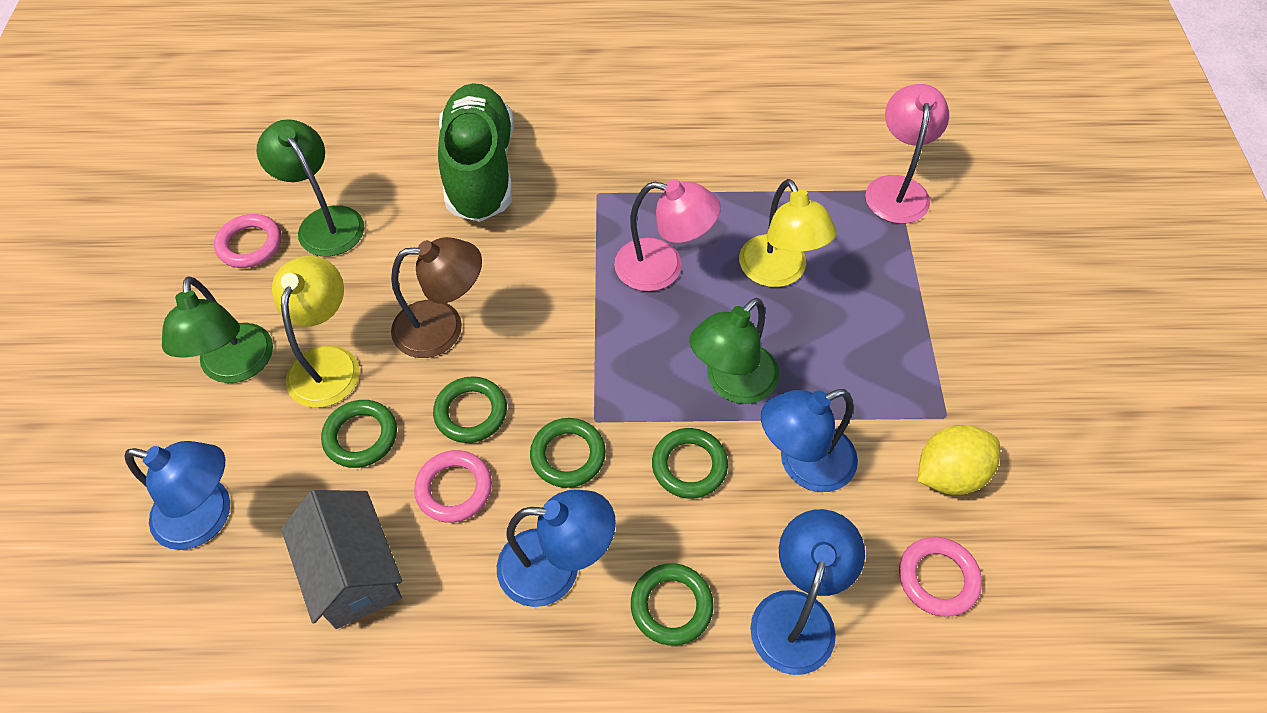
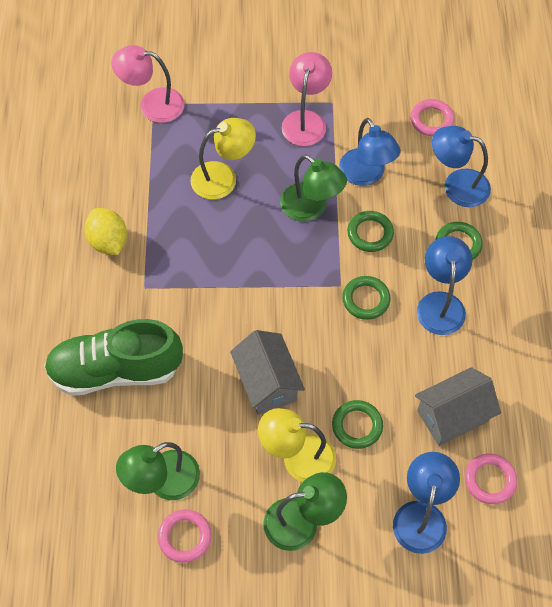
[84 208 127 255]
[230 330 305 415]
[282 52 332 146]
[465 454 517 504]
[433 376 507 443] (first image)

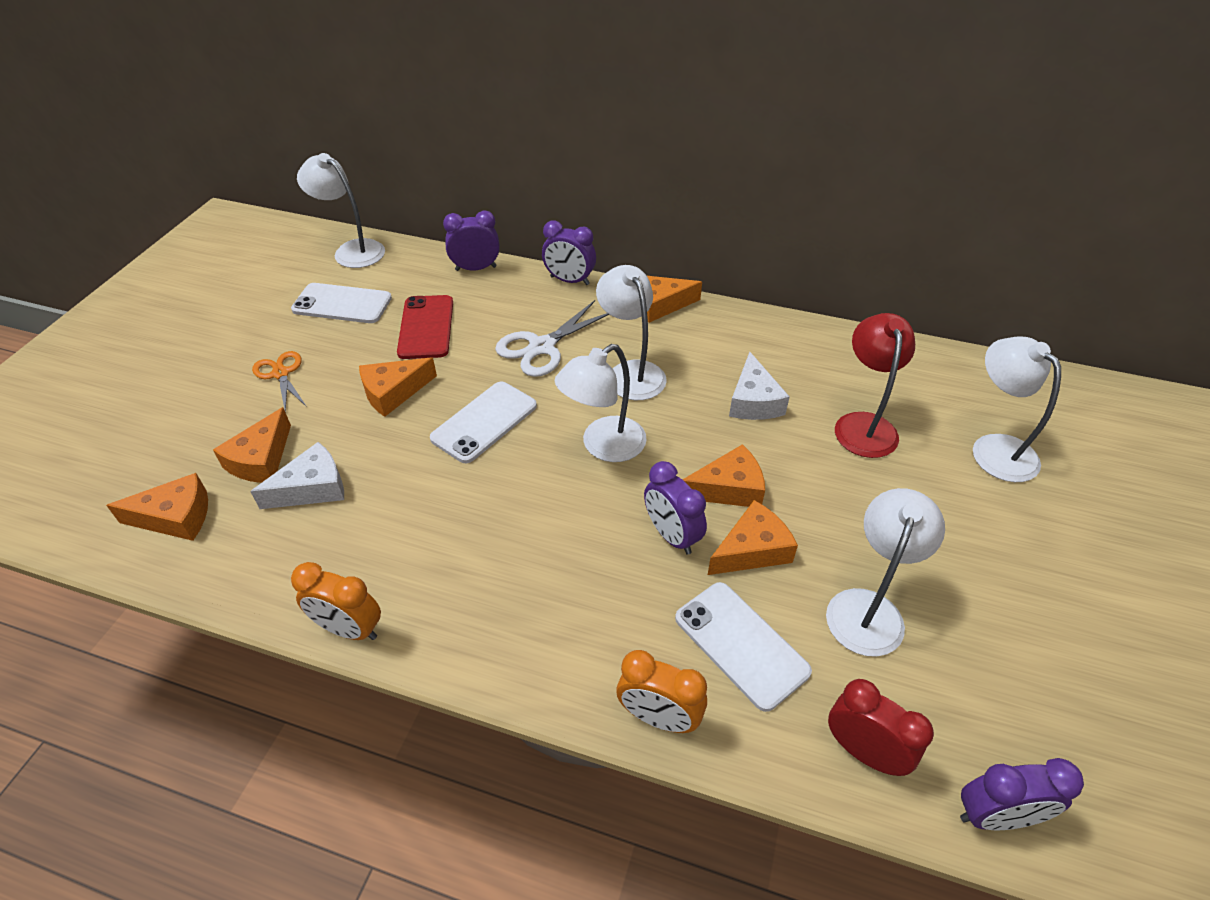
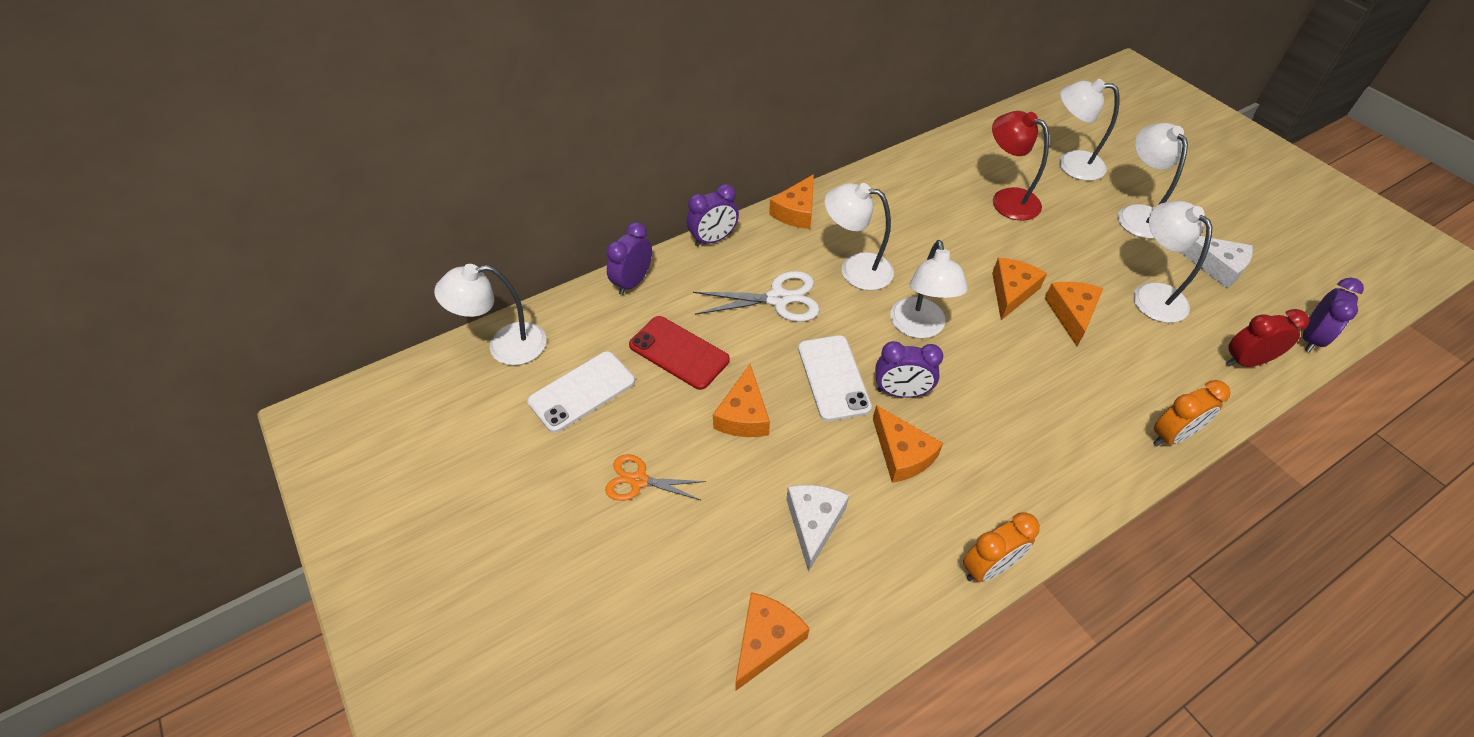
[693 271 820 322]
[873 405 943 483]
[876 341 943 398]
[1118 123 1188 239]
[1180 236 1253 288]
[675 582 812 712] (first image)

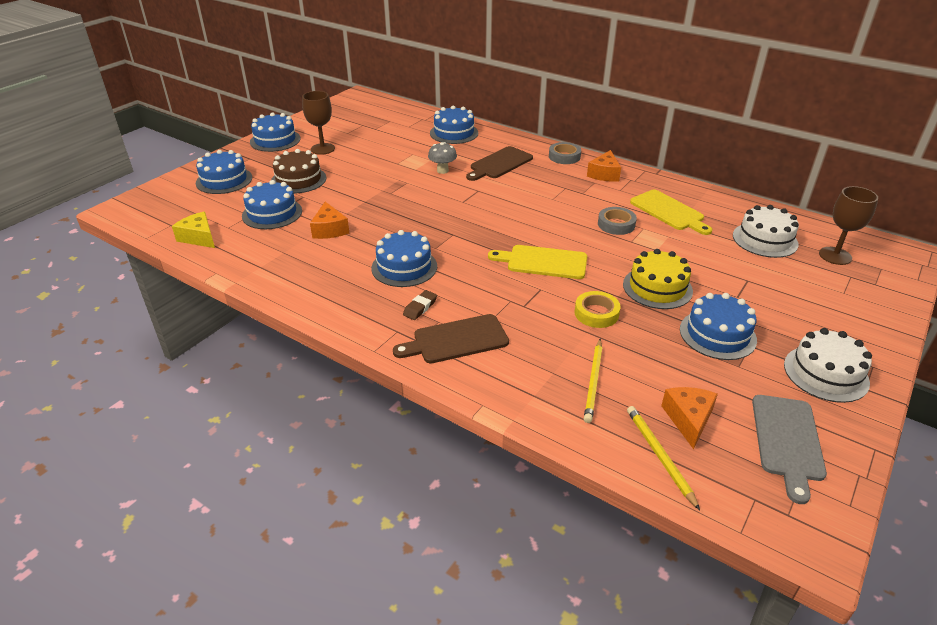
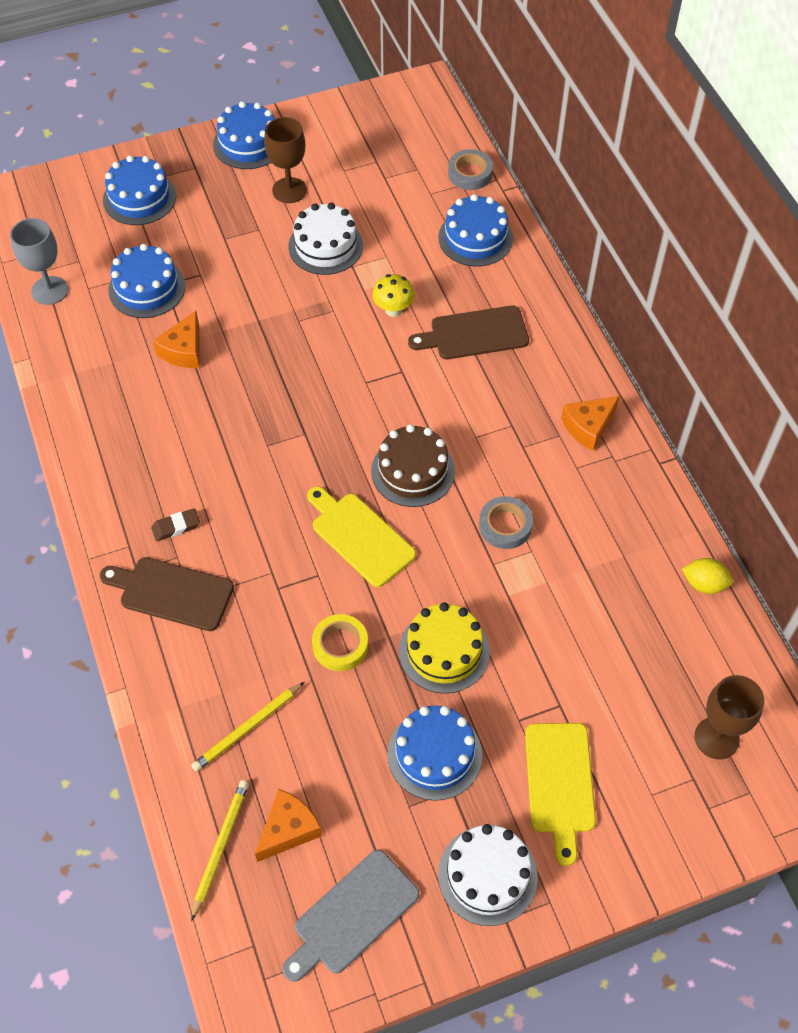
[10 218 68 305]
[288 203 363 275]
[371 424 455 507]
[373 274 415 317]
[448 149 493 190]
[525 723 596 866]
[682 558 733 594]
[371 230 437 287] (first image)

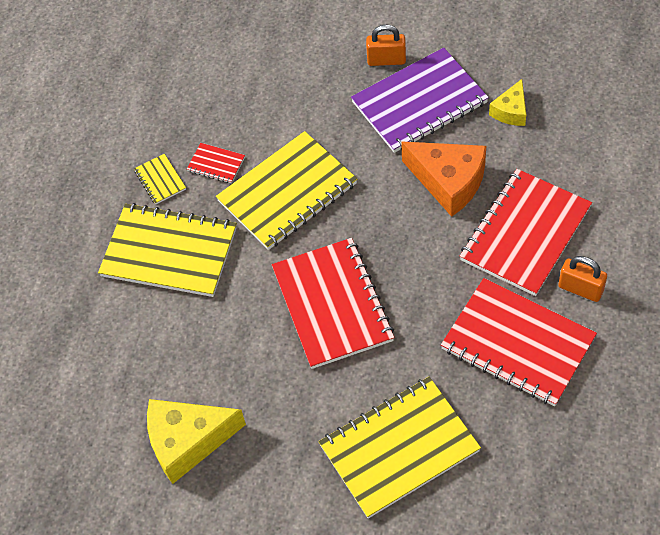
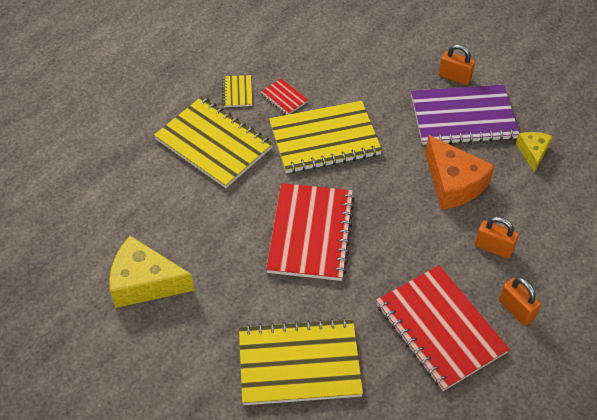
[475 217 519 259]
[516 132 552 172]

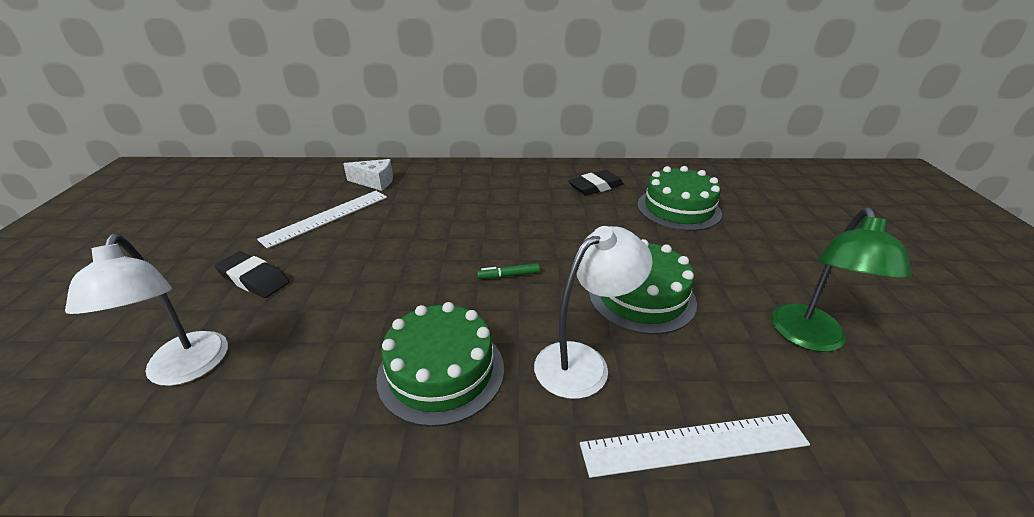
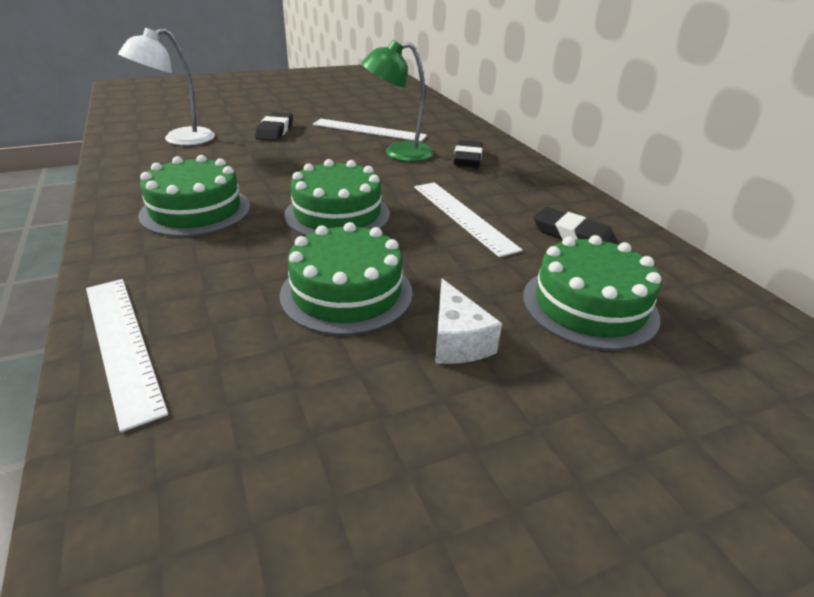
[284 159 390 236]
[361 40 434 162]
[414 182 523 257]
[435 279 502 364]
[453 140 483 167]
[534 226 653 399] (first image)

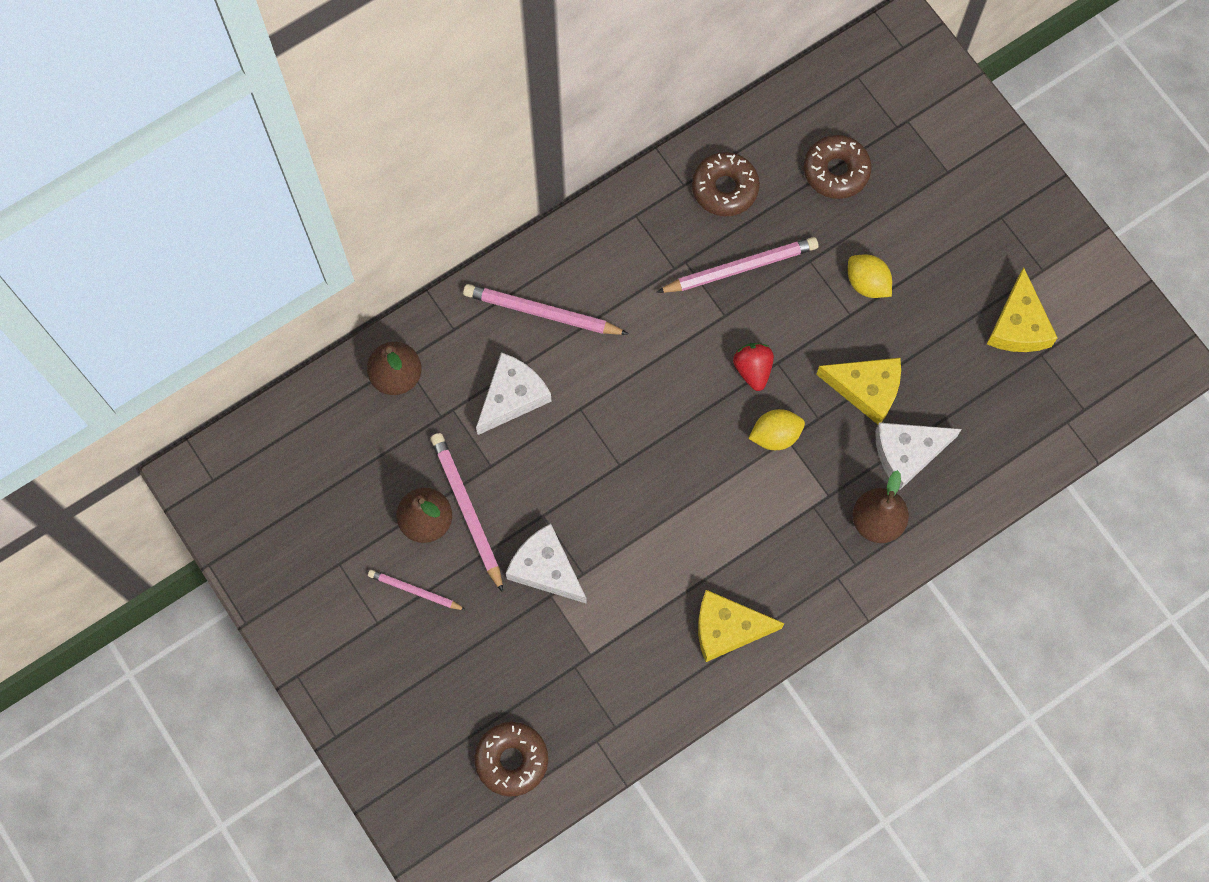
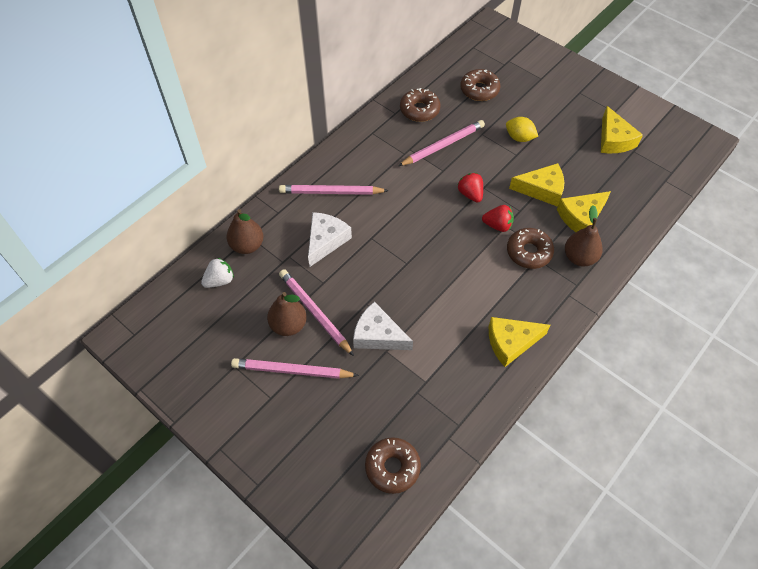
[201 258 234 288]
[231 358 359 379]
[482 205 514 232]
[507 228 554 269]
[557 191 611 232]

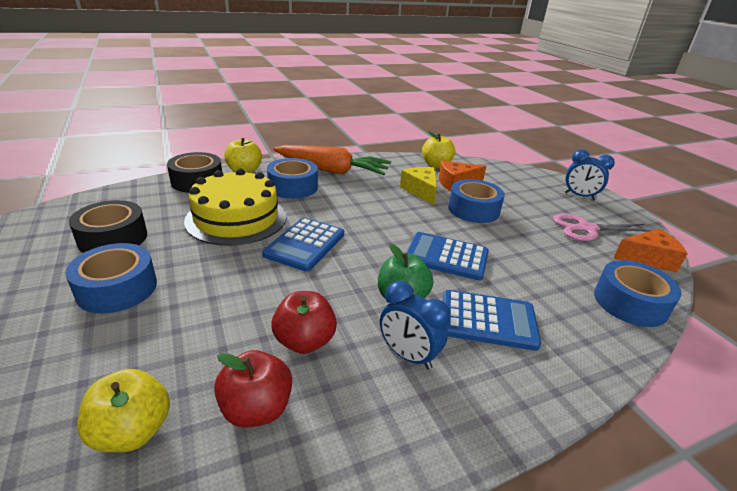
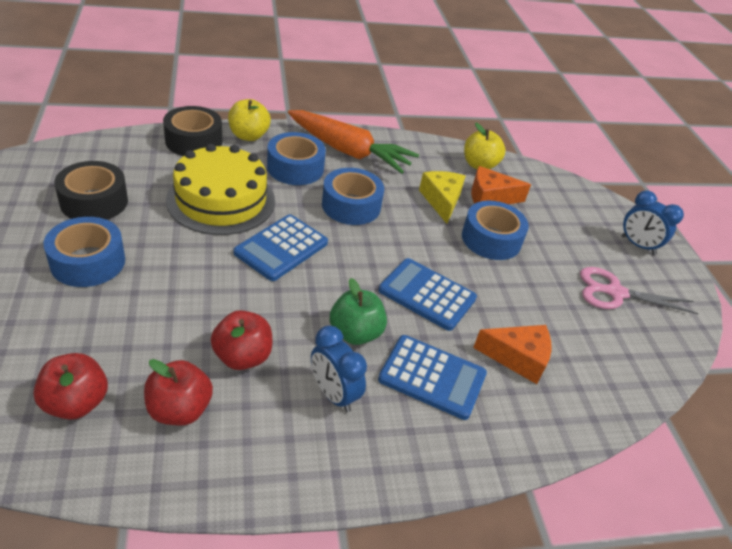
[33 353 108 420]
[322 168 384 225]
[473 325 551 384]

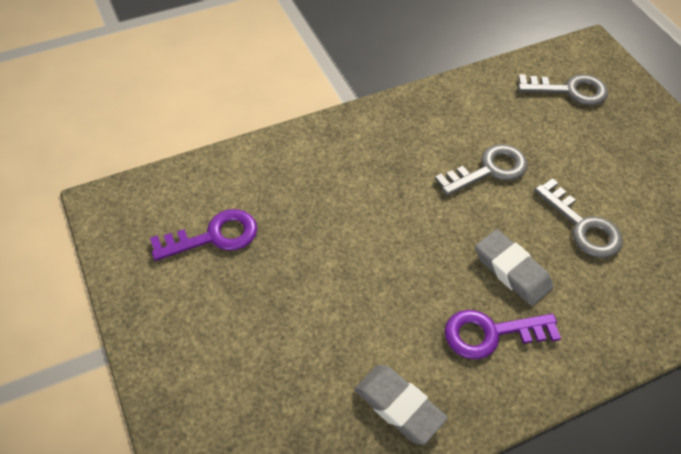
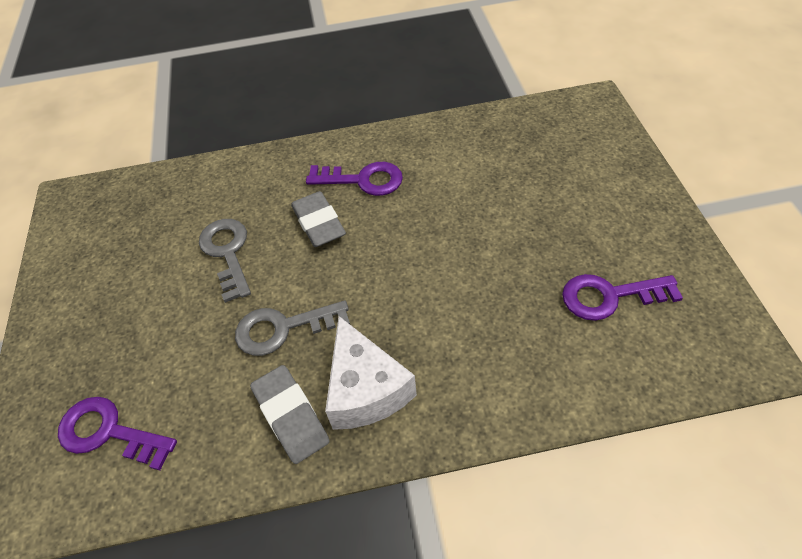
[58 397 177 470]
[250 365 329 464]
[325 316 417 430]

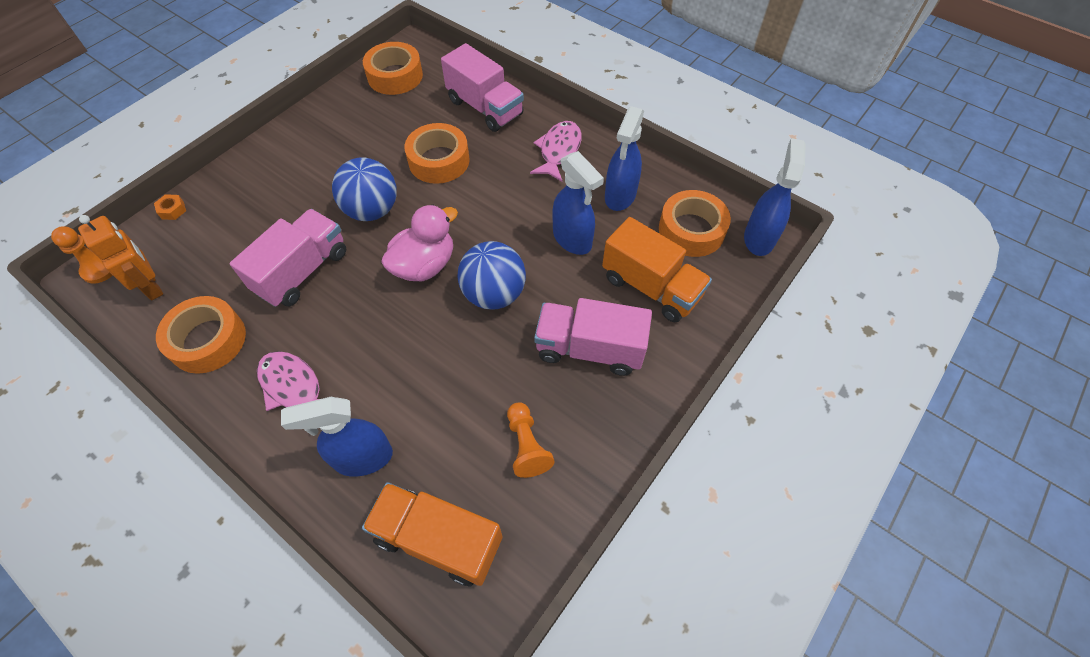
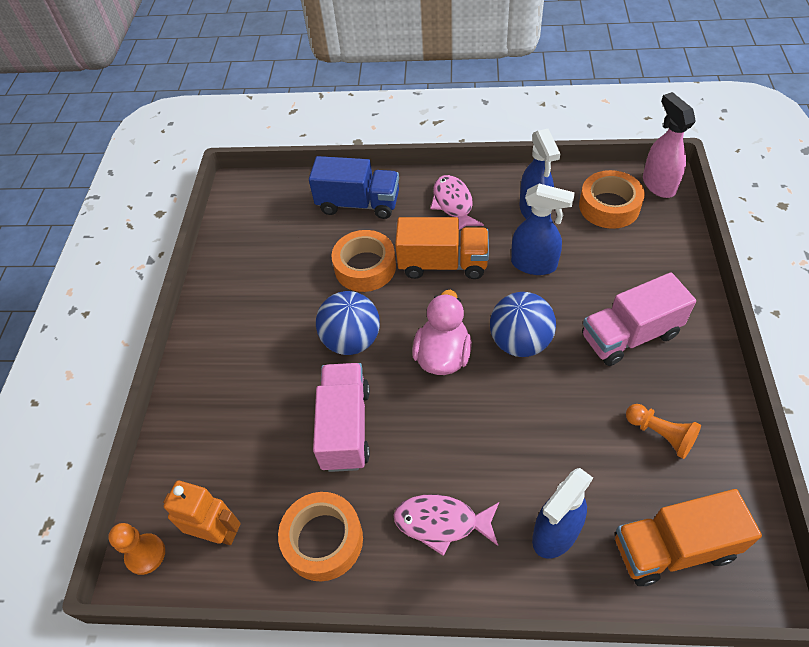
[309 156 399 219]
[395 217 489 279]
[643 92 696 198]
[154 194 186 220] (first image)
[363 42 423 95] (first image)

